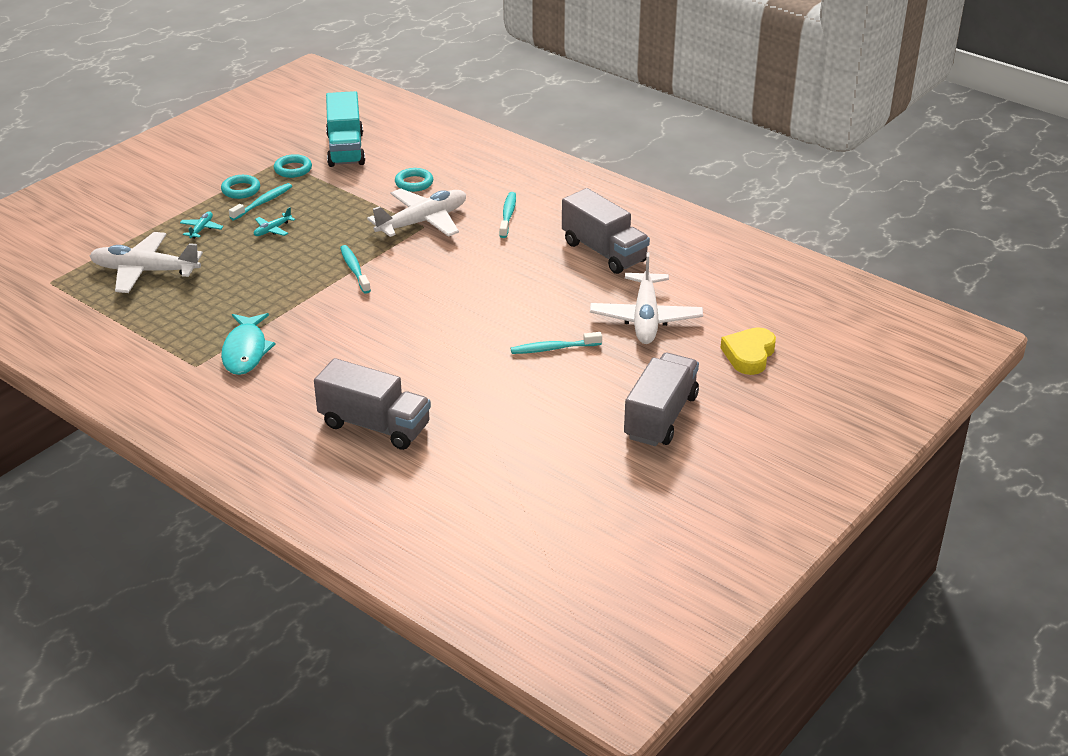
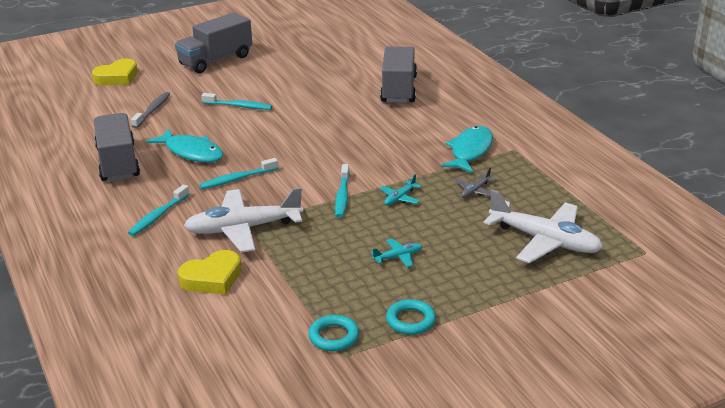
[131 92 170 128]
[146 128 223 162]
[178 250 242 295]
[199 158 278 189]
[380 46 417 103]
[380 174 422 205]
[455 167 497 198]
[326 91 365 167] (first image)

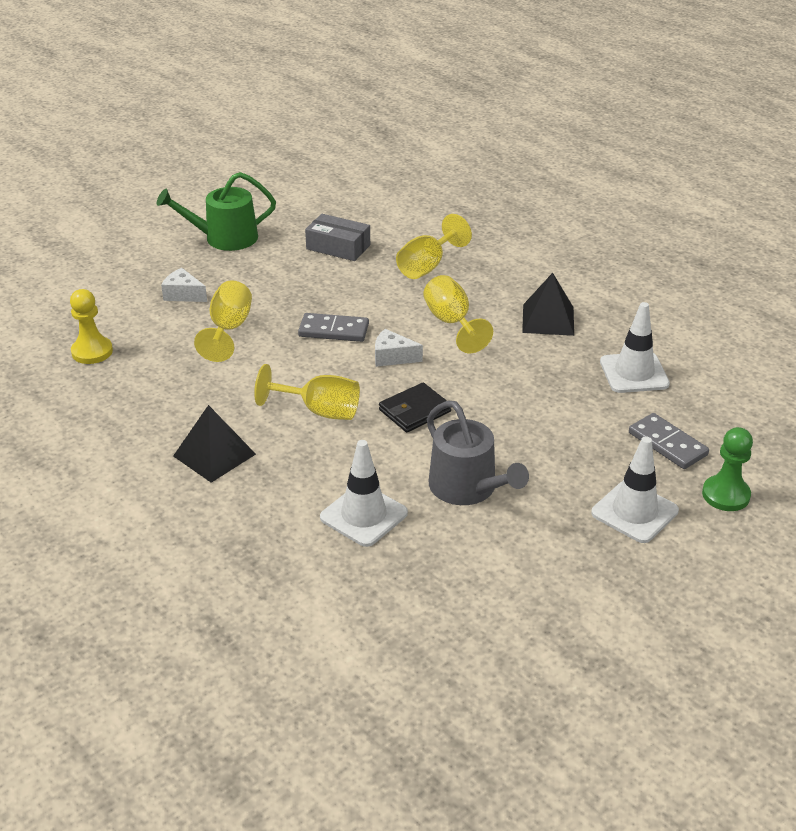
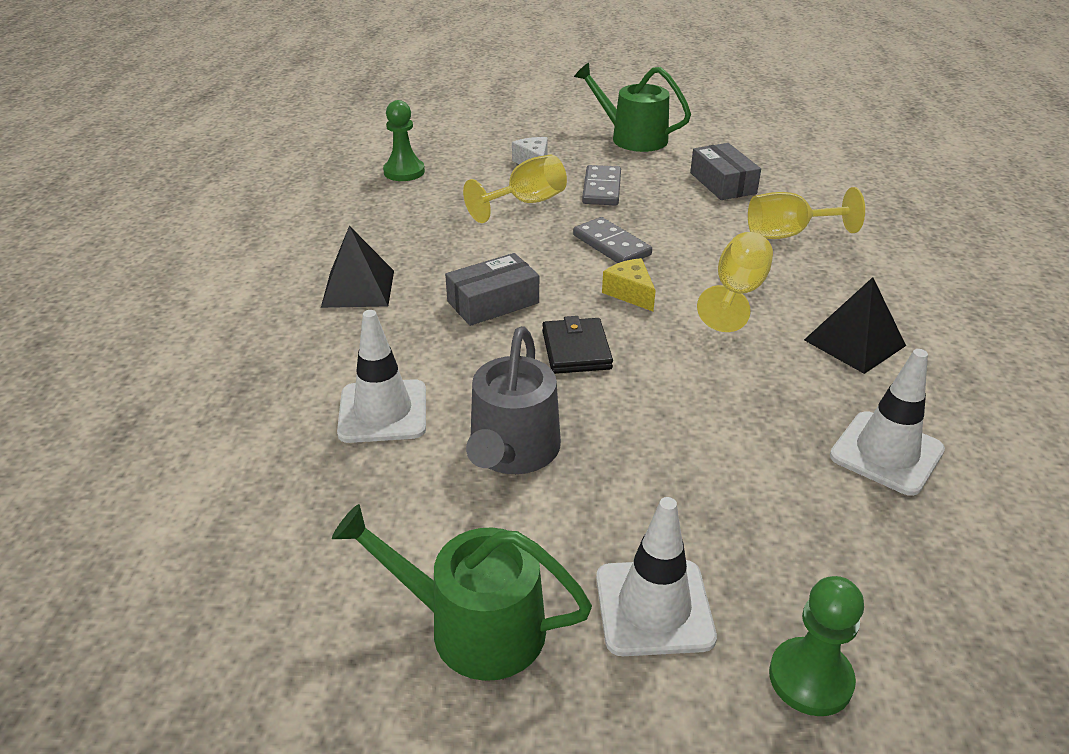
[332 504 592 681]
[383 100 425 181]
[445 253 539 326]
[542 316 613 374]
[582 165 621 205]
[602 258 656 311]

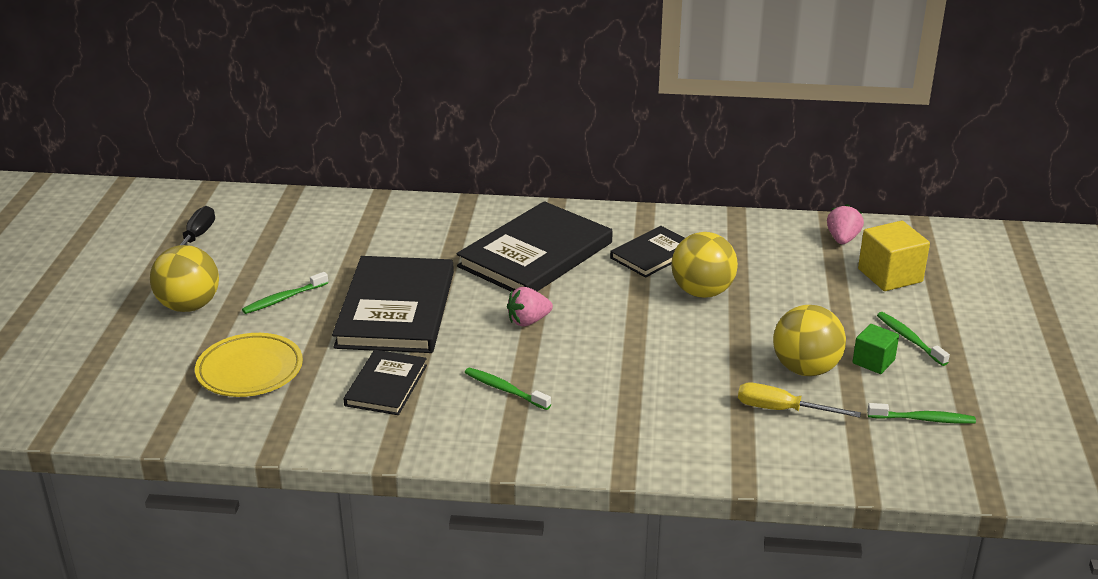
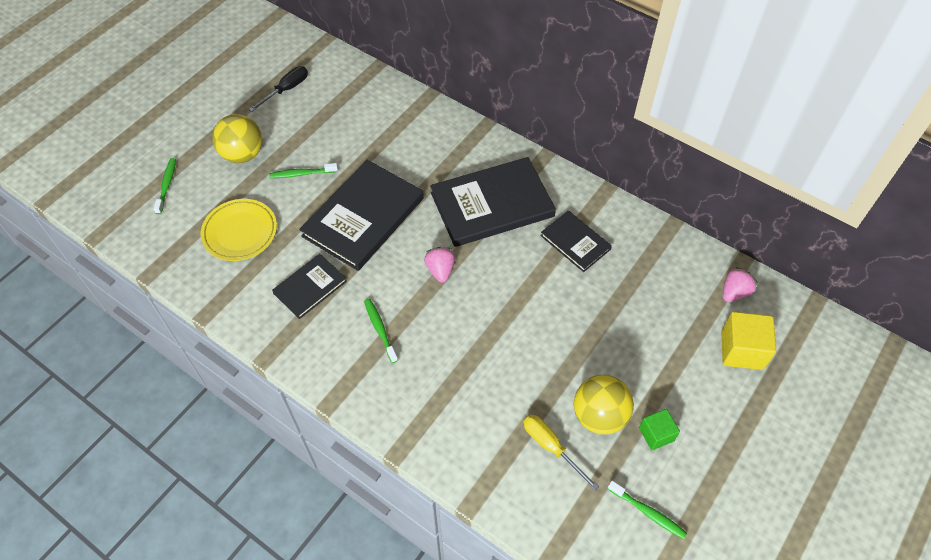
[154 158 176 214]
[424 247 455 283]
[541 210 612 272]
[671 232 738 298] (first image)

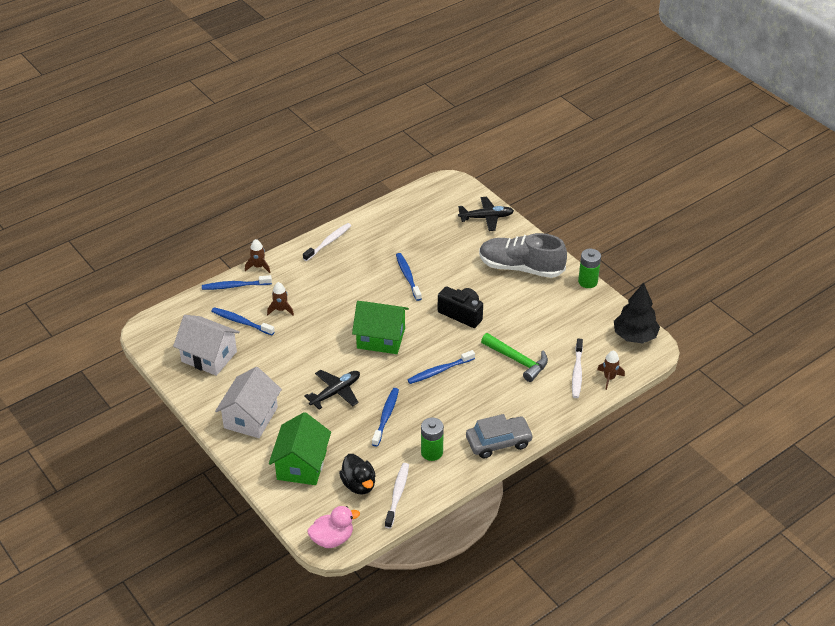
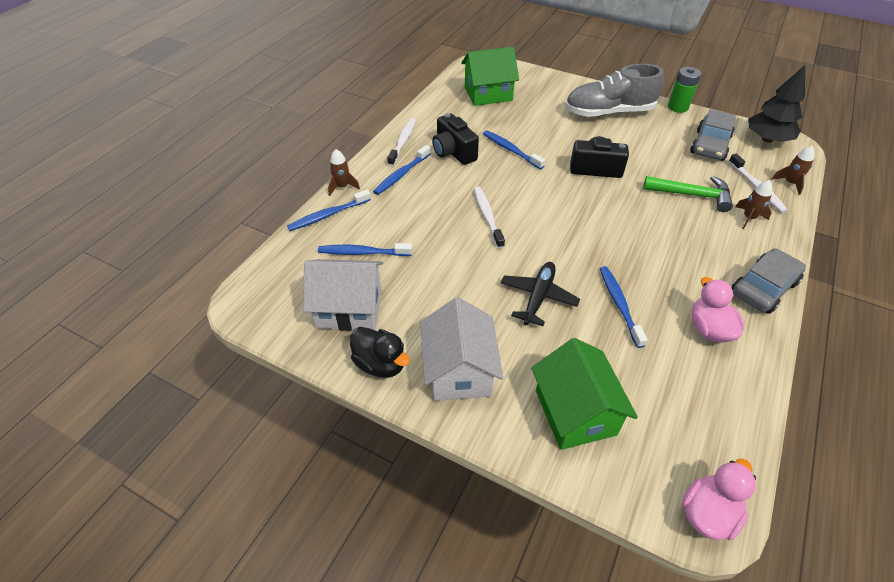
[350 327 410 378]
[373 145 431 195]
[432 113 479 165]
[461 47 519 106]
[474 186 505 249]
[690 109 736 161]
[692 277 744 343]
[735 180 772 229]
[458 197 514 231] (first image)

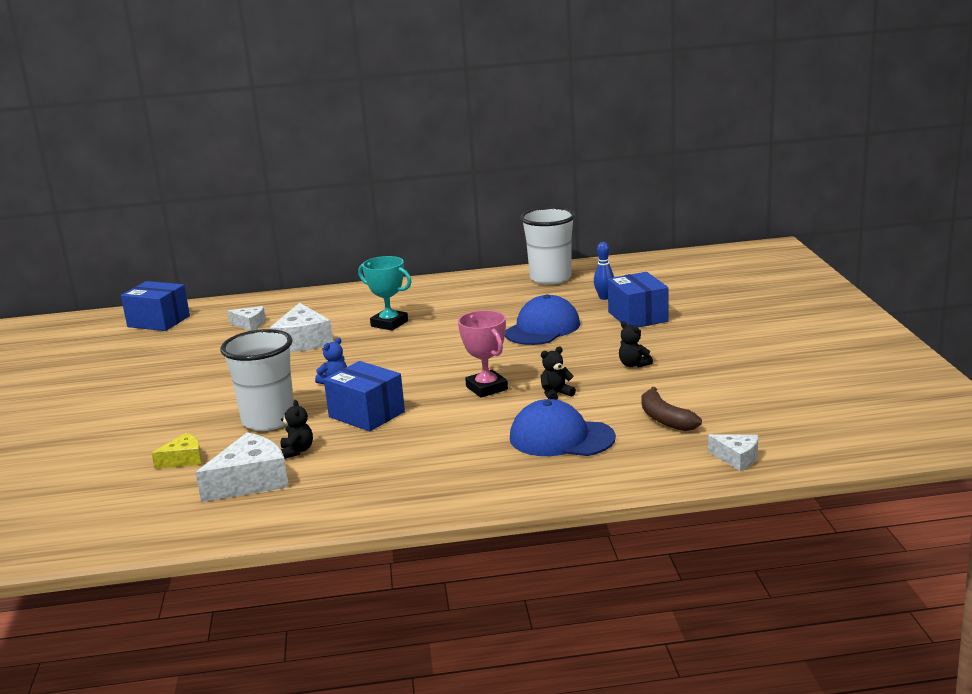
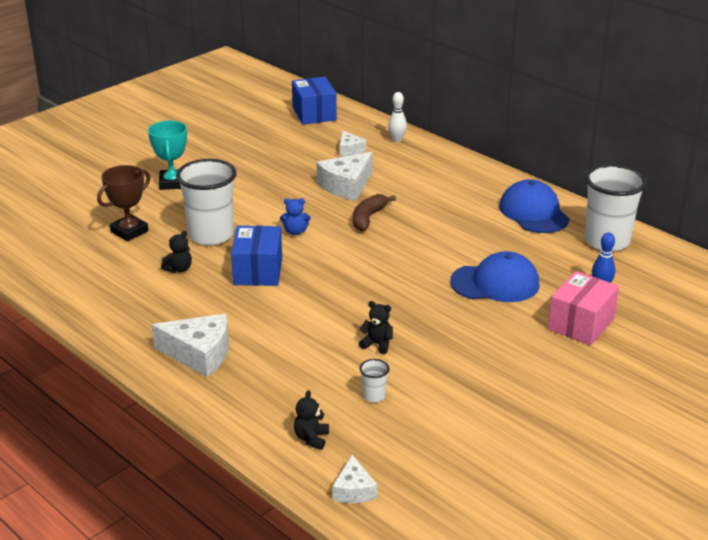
[97 165 150 241]
[148 121 187 190]
[151 314 229 377]
[294 390 329 450]
[353 194 396 231]
[359 359 389 403]
[388 92 407 142]
[499 179 570 233]
[548 271 619 345]
[458 310 508 398] (first image)

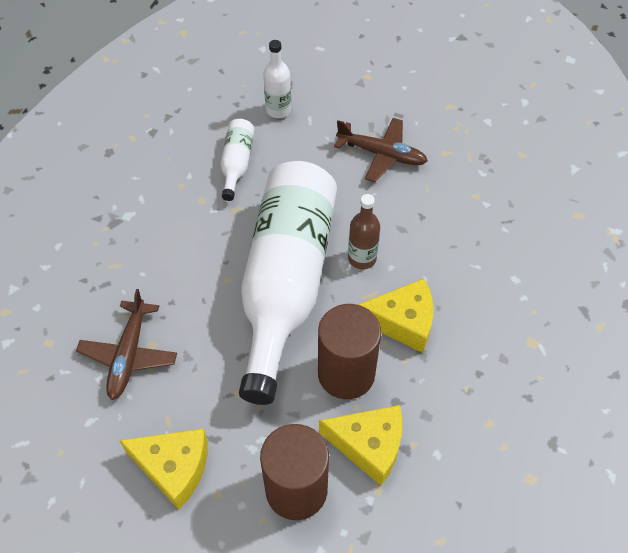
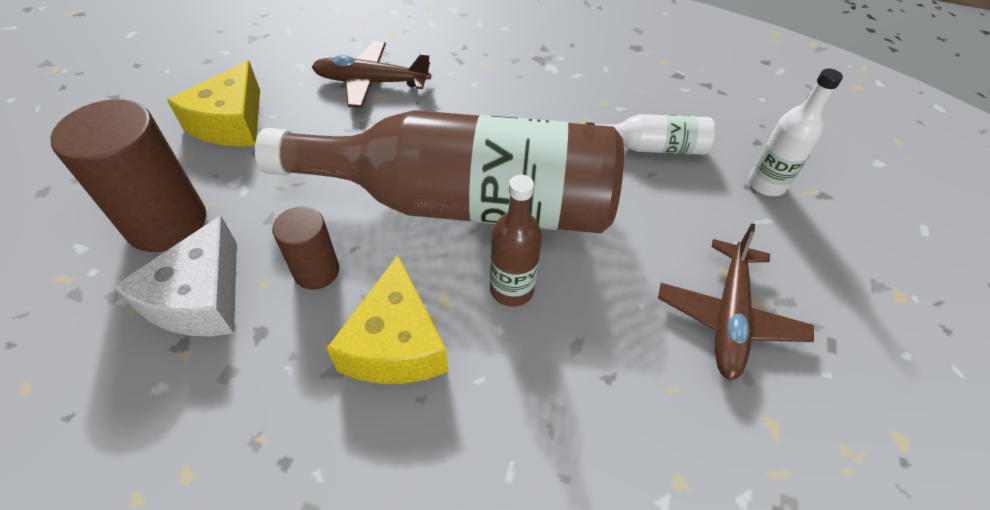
[113 215 237 336]
[255 110 624 233]
[272 206 339 290]

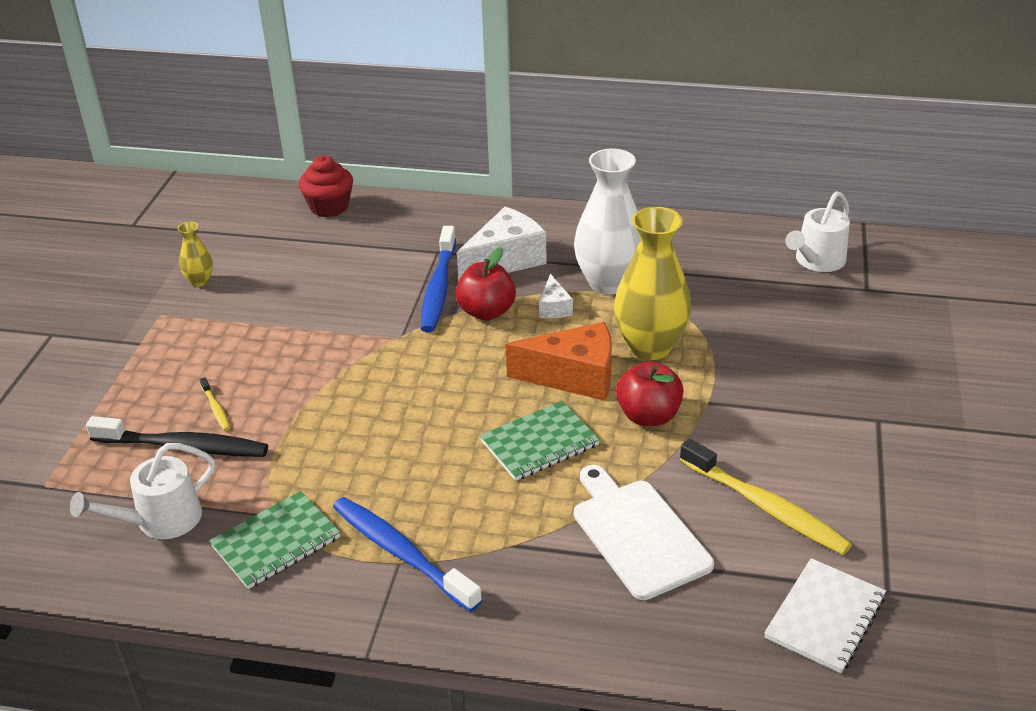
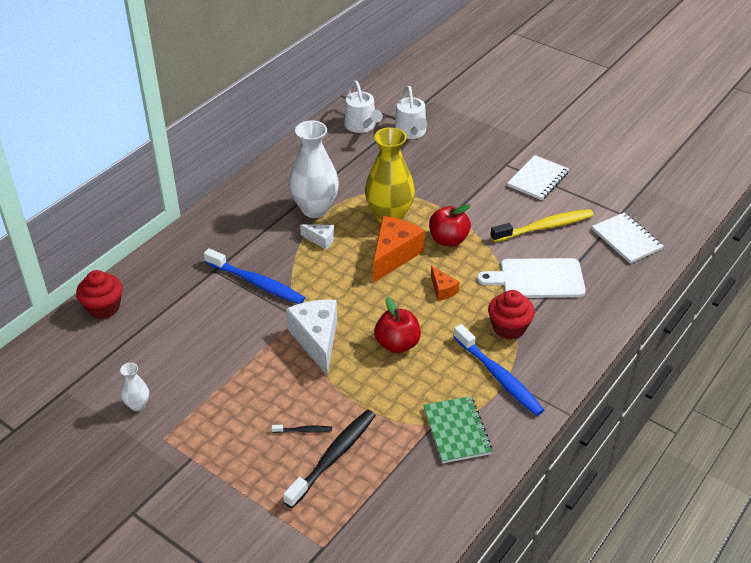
[120 363 149 411]
[272 425 332 433]
[286 300 337 375]
[374 297 421 353]
[395 86 427 139]
[431 266 459 301]
[453 324 544 416]
[488 290 535 340]
[507 155 569 200]

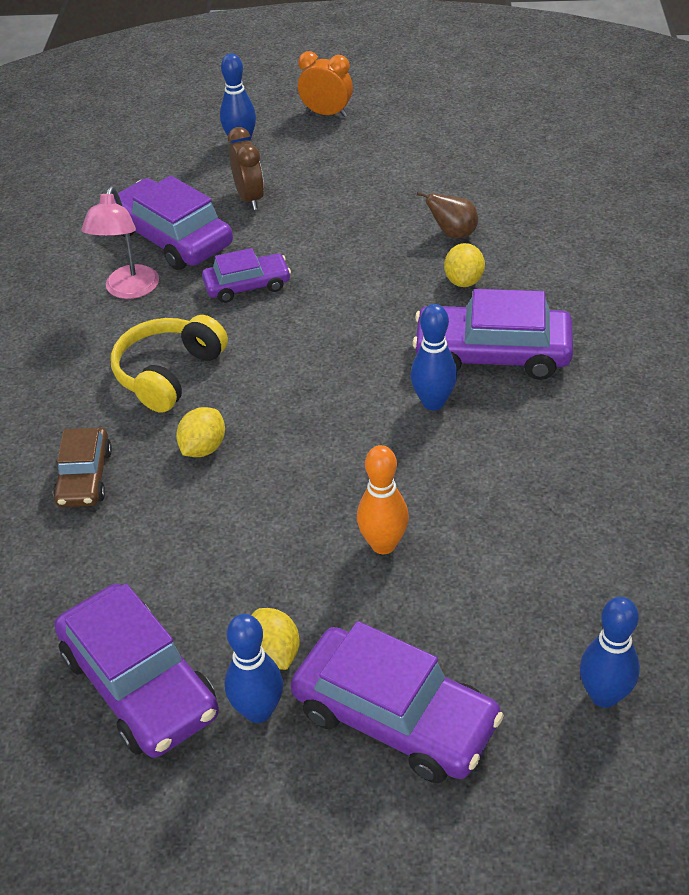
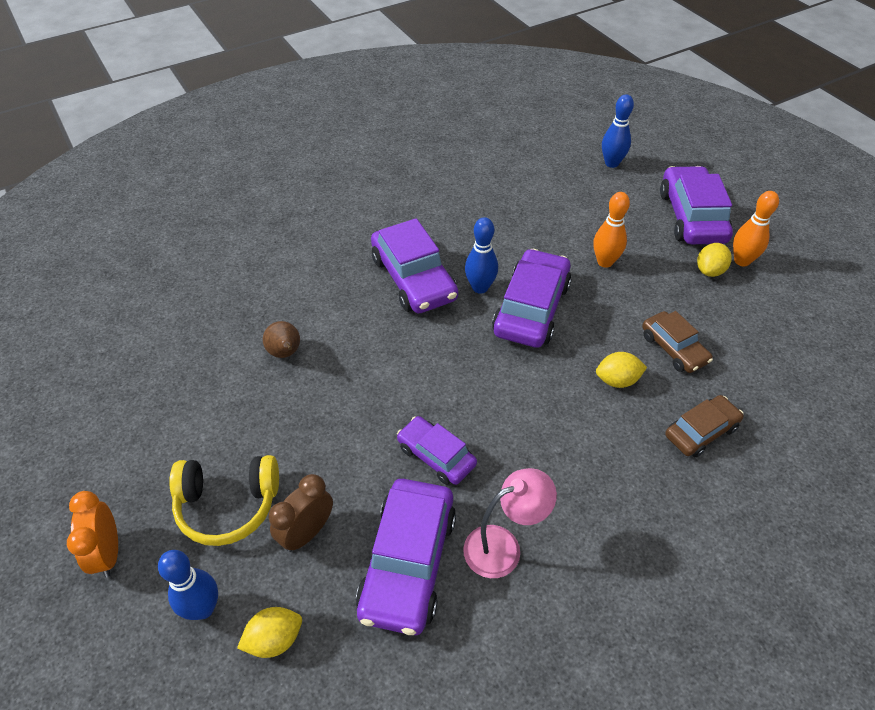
[169 455 279 546]
[237 607 302 658]
[492 249 571 348]
[642 311 713 373]
[733 191 779 267]

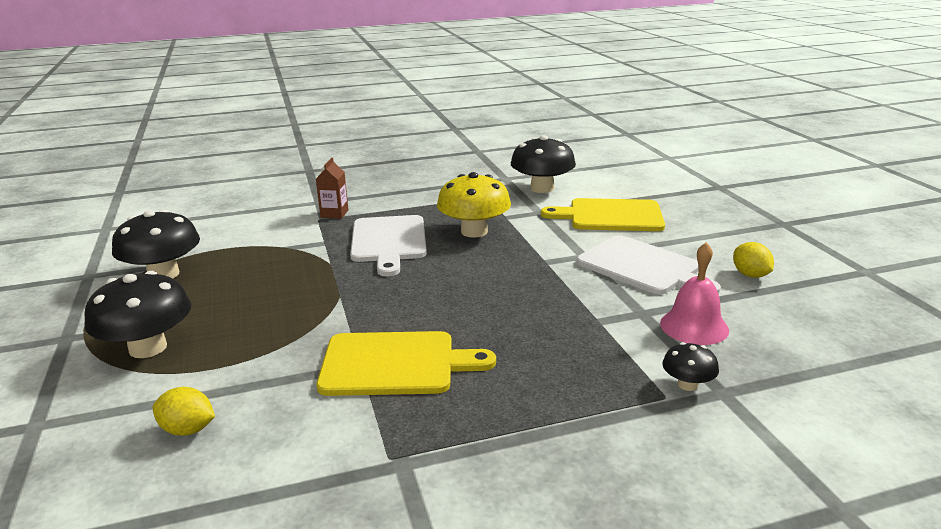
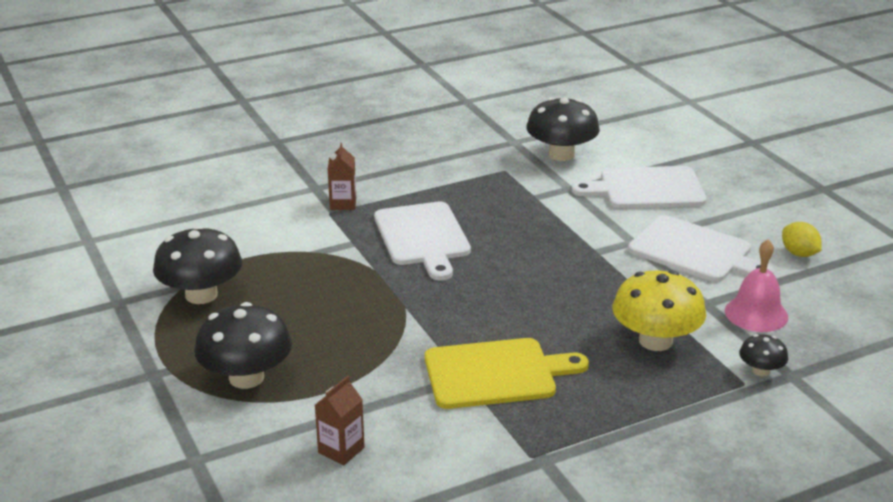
[315 376 365 465]
[572 166 707 209]
[612 270 706 351]

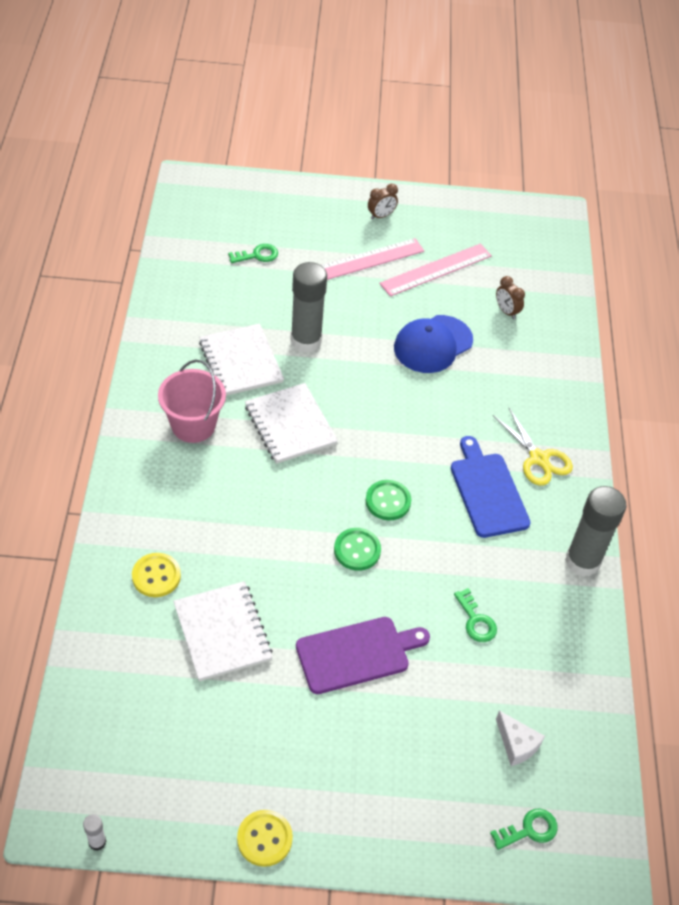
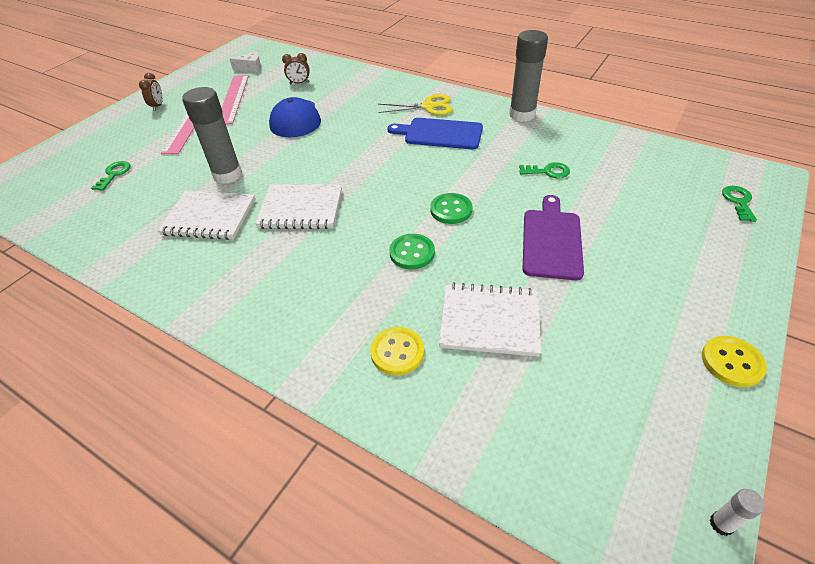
[230 51 261 73]
[389 234 435 269]
[158 360 226 443] (first image)

